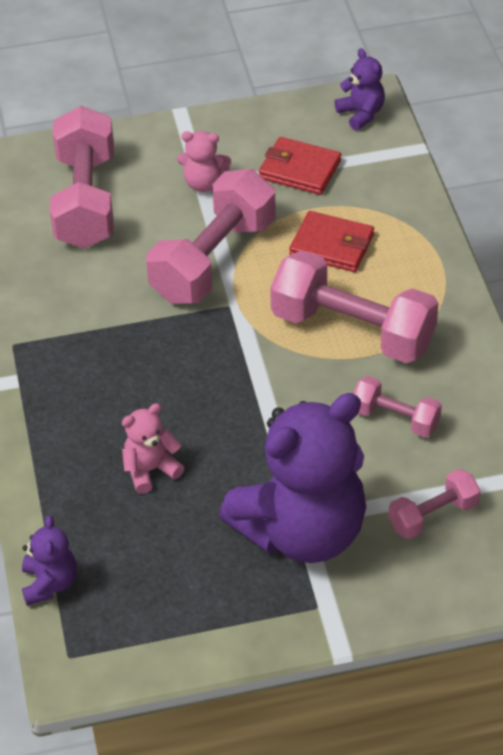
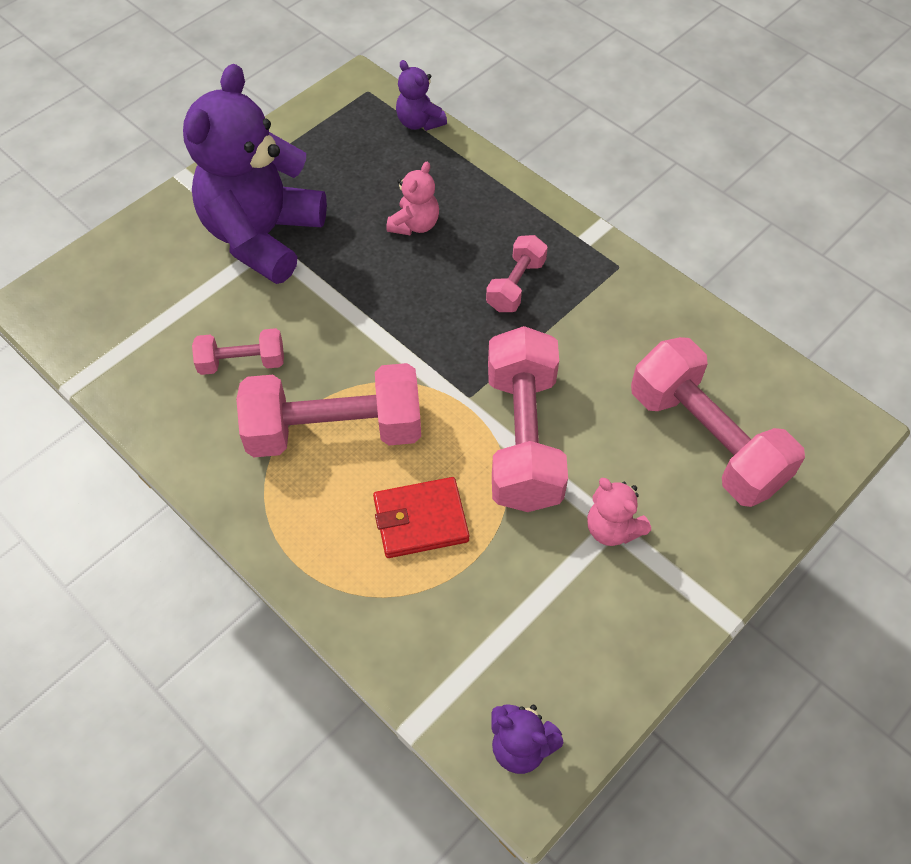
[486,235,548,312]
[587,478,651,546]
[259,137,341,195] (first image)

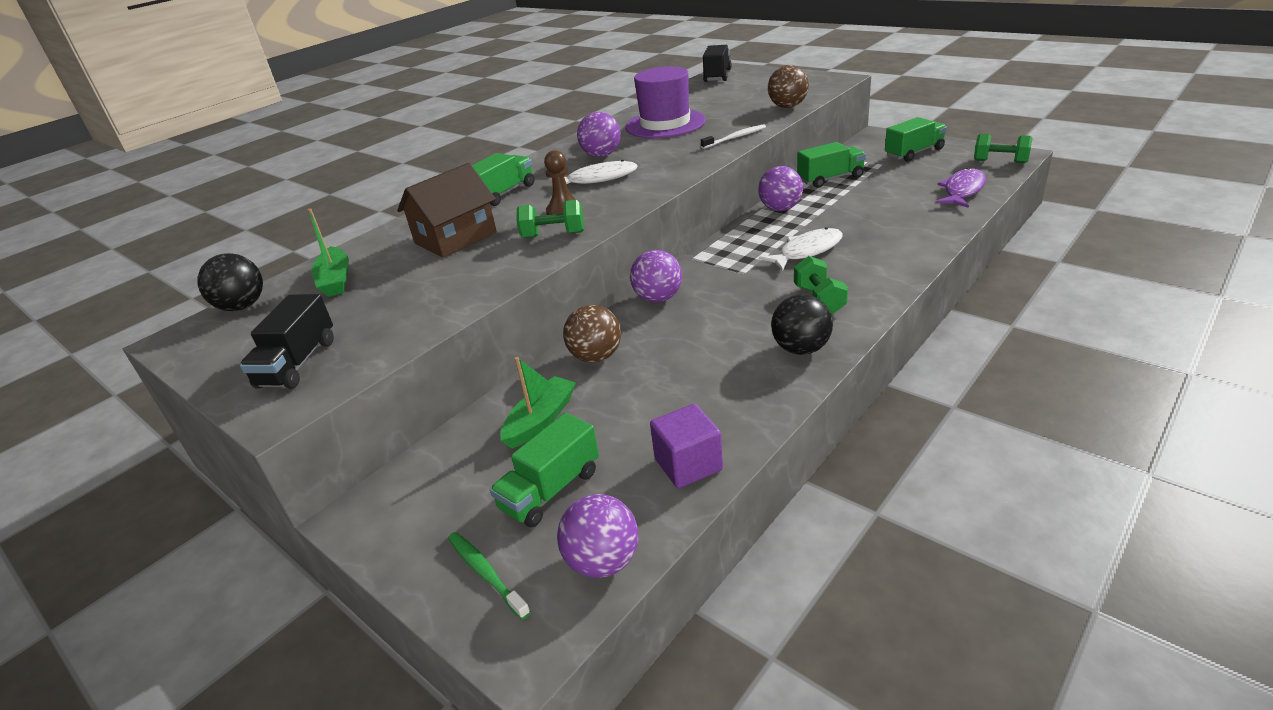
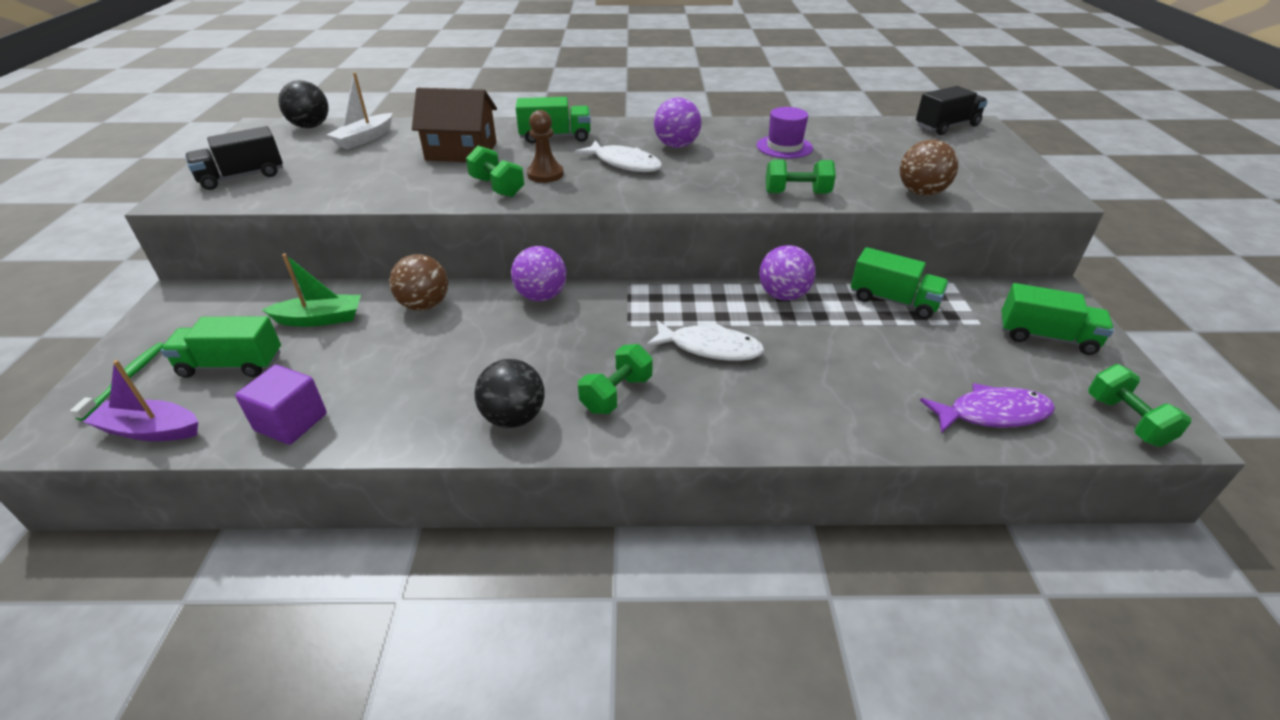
[83,360,198,441]
[327,73,392,149]
[757,107,813,159]
[766,159,836,194]

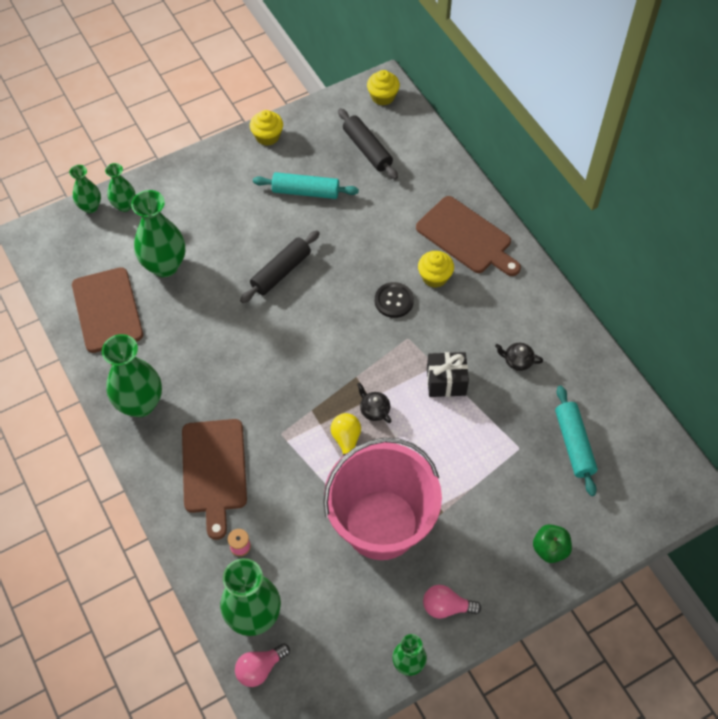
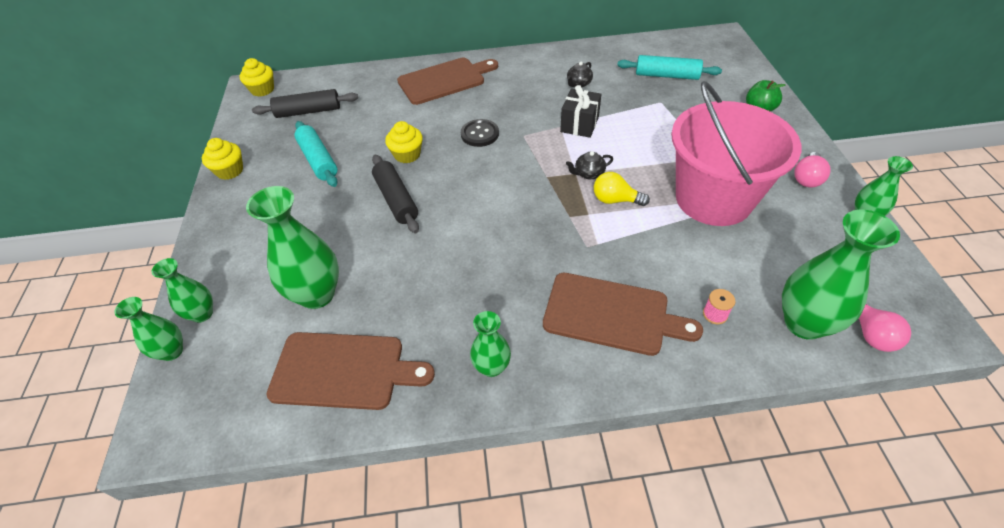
[294,121,338,187]
[385,121,423,163]
[470,311,511,377]

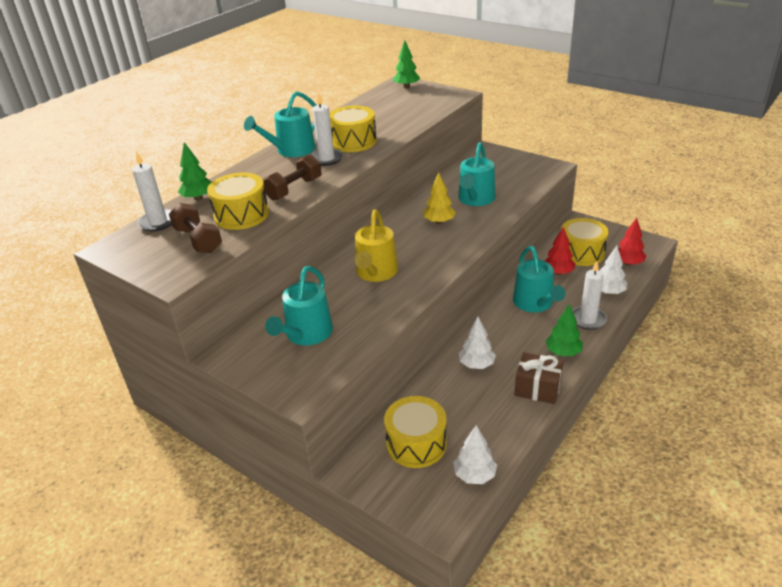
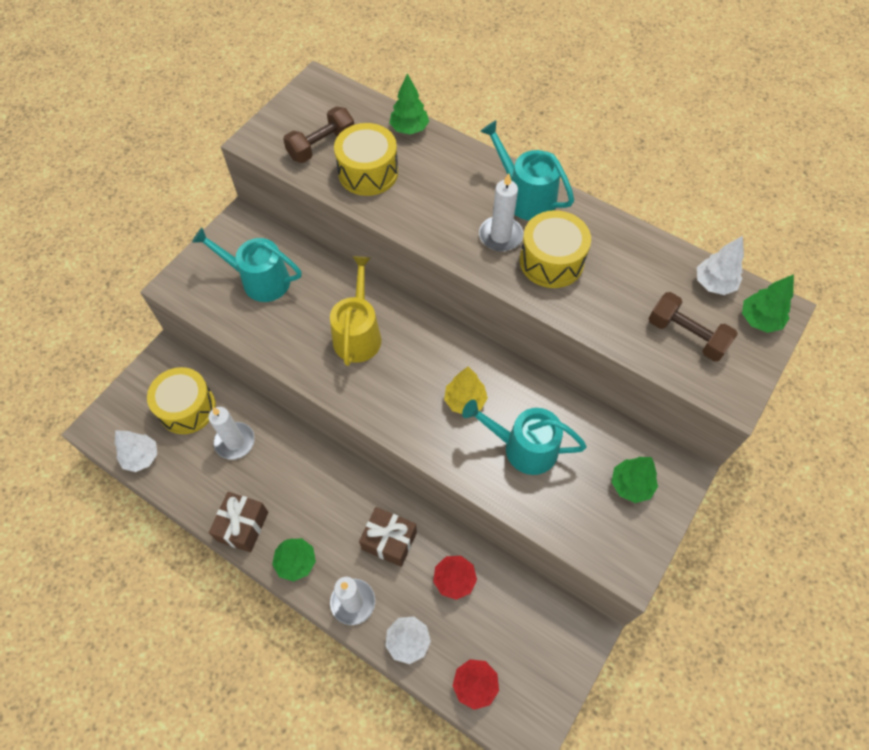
[208,407,255,460]
[330,256,381,366]
[359,507,417,567]
[612,457,658,503]
[648,292,738,361]
[697,236,744,295]
[561,218,608,266] (first image)

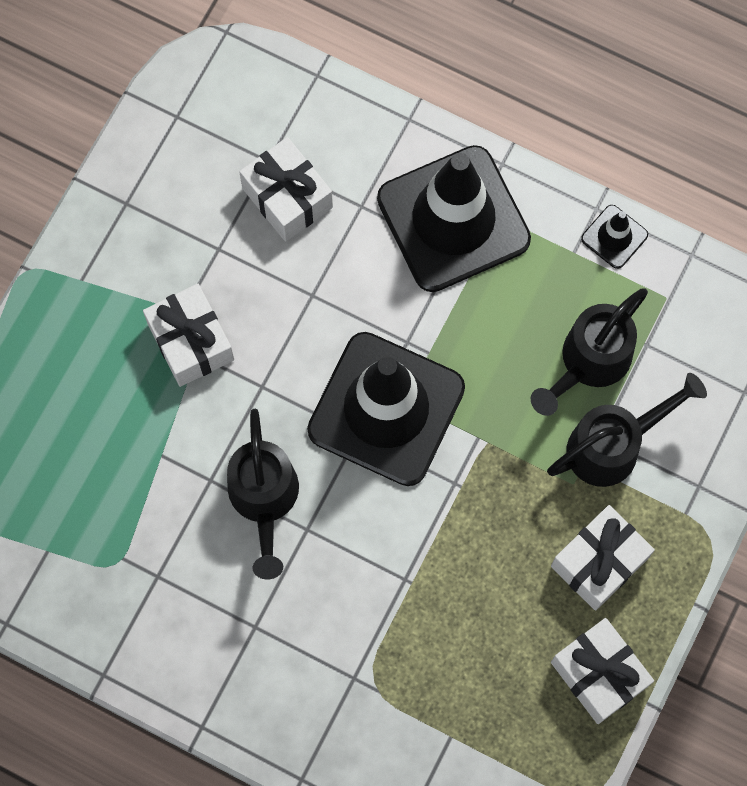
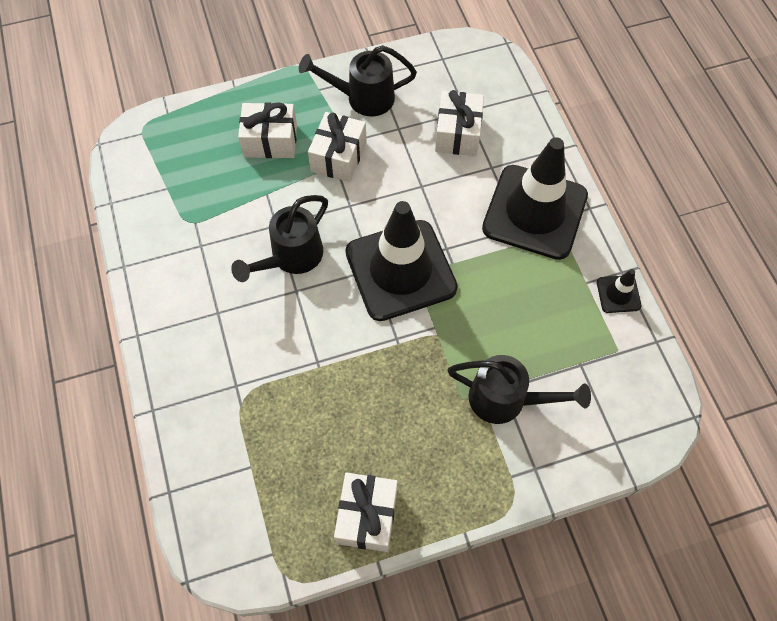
[238,102,297,158]
[299,45,417,116]

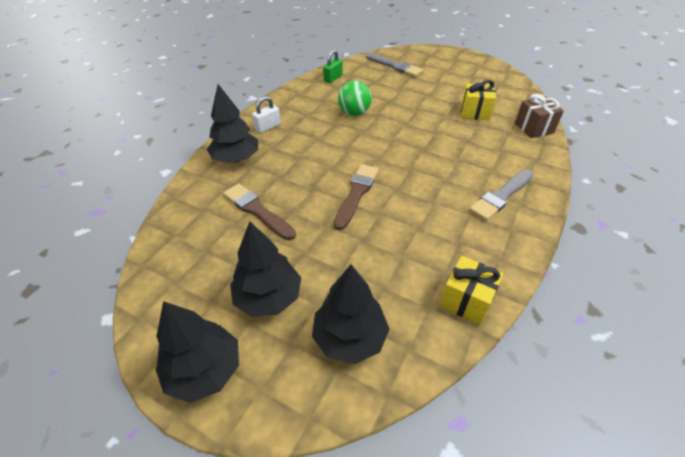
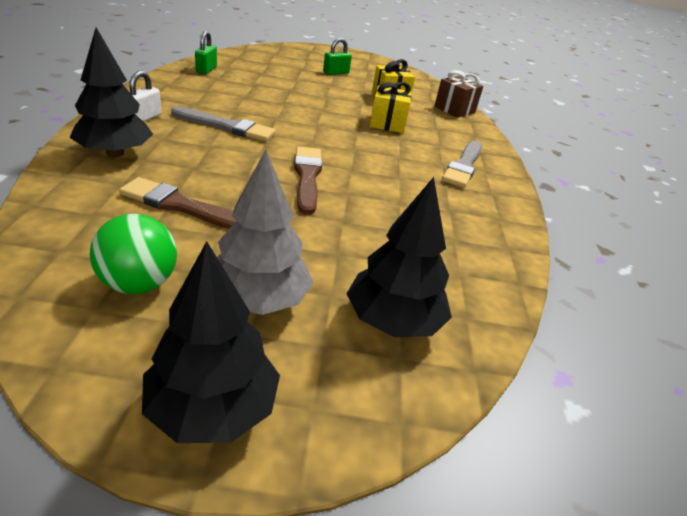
[90,214,177,294]
[171,106,275,141]
[217,150,314,315]
[323,38,352,75]
[370,82,412,133]

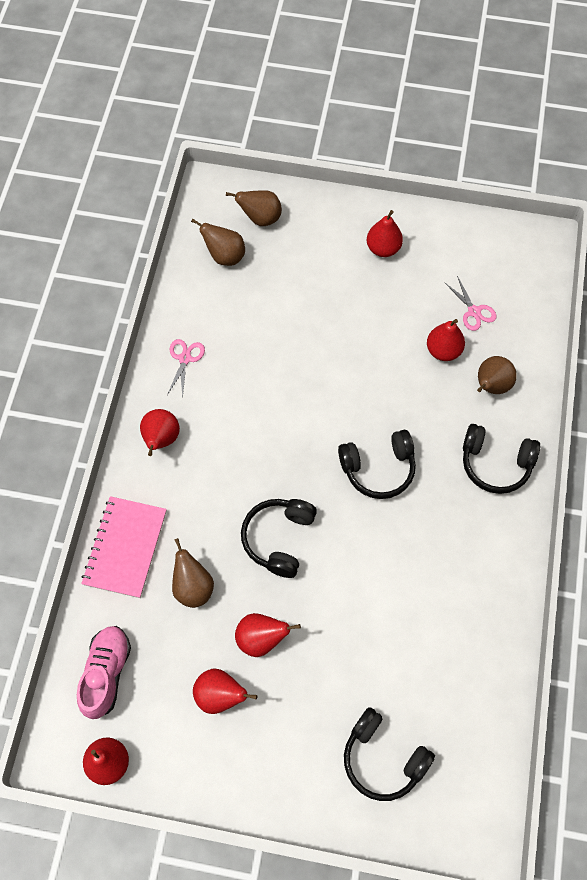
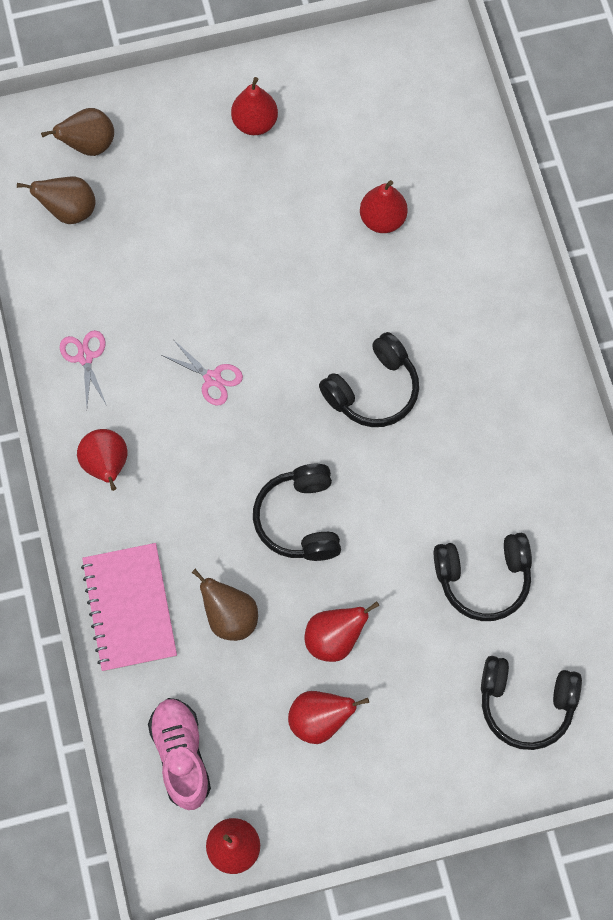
[162,339,243,405]
[434,533,532,621]
[477,356,517,394] (first image)

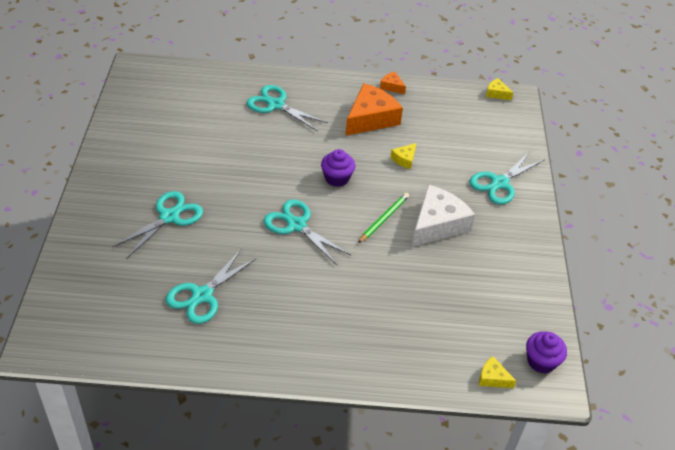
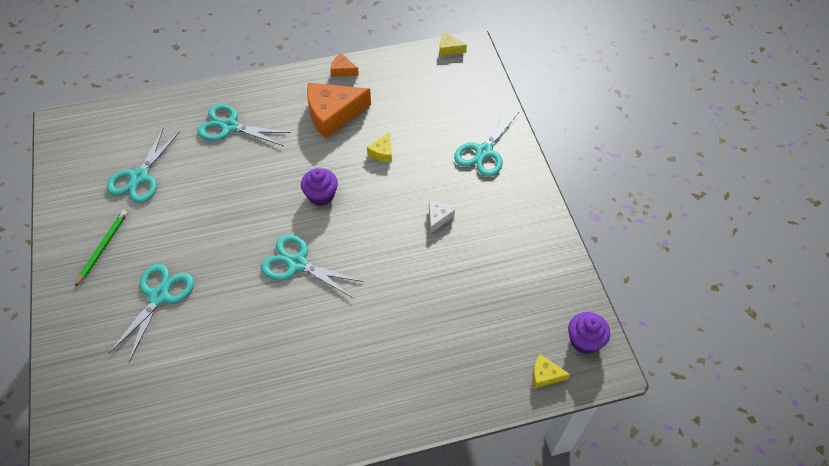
[75,210,128,287]
[106,128,180,203]
[307,83,371,139]
[429,201,455,233]

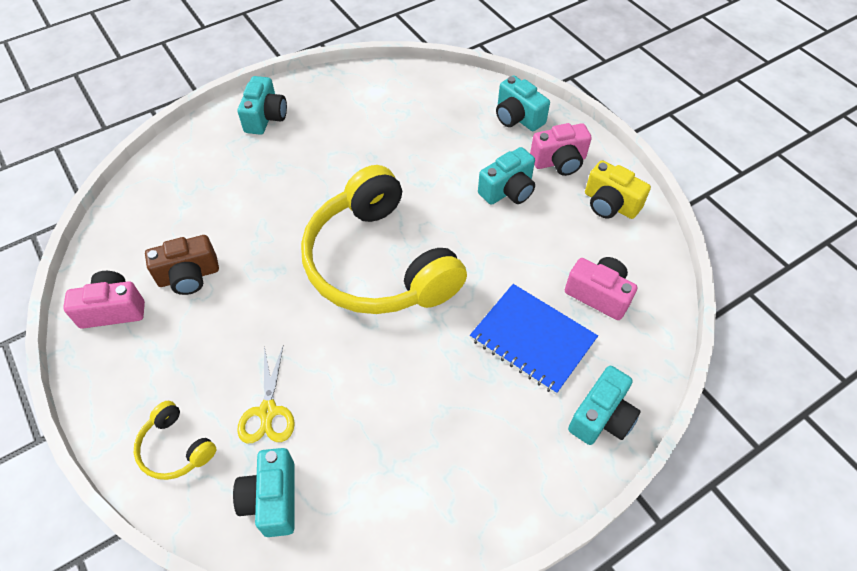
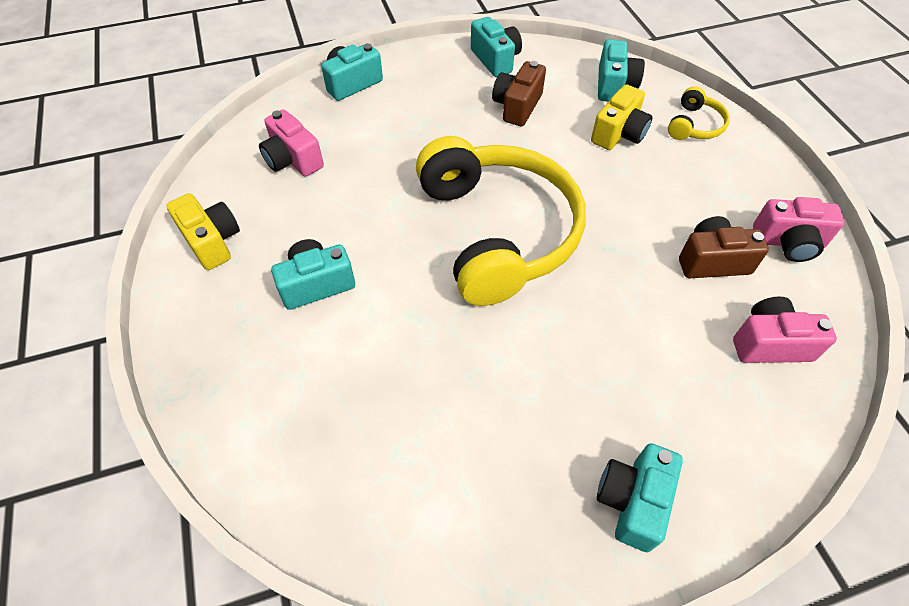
[471,17,522,77]
[492,61,546,126]
[591,84,652,150]
[668,86,730,140]
[733,297,837,363]
[470,284,598,395] (first image)

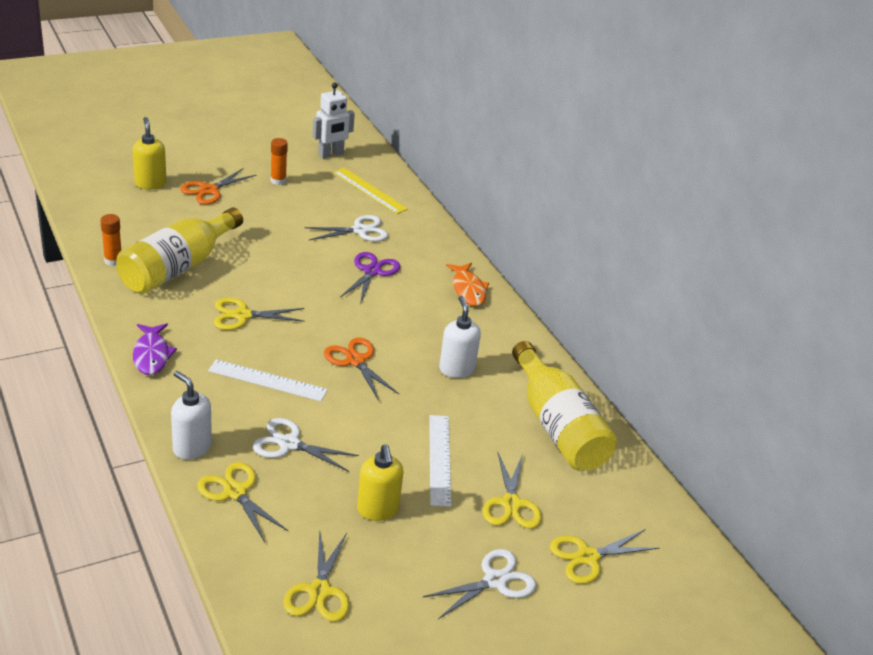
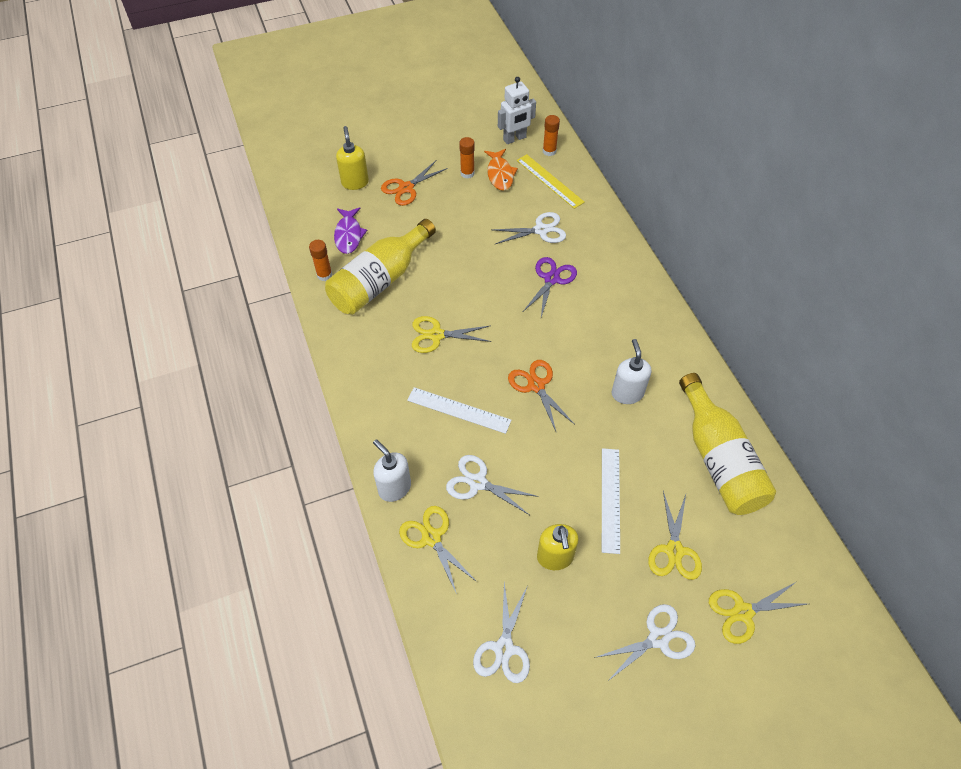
[334,207,367,254]
[473,583,530,683]
[484,149,518,191]
[543,115,560,156]

